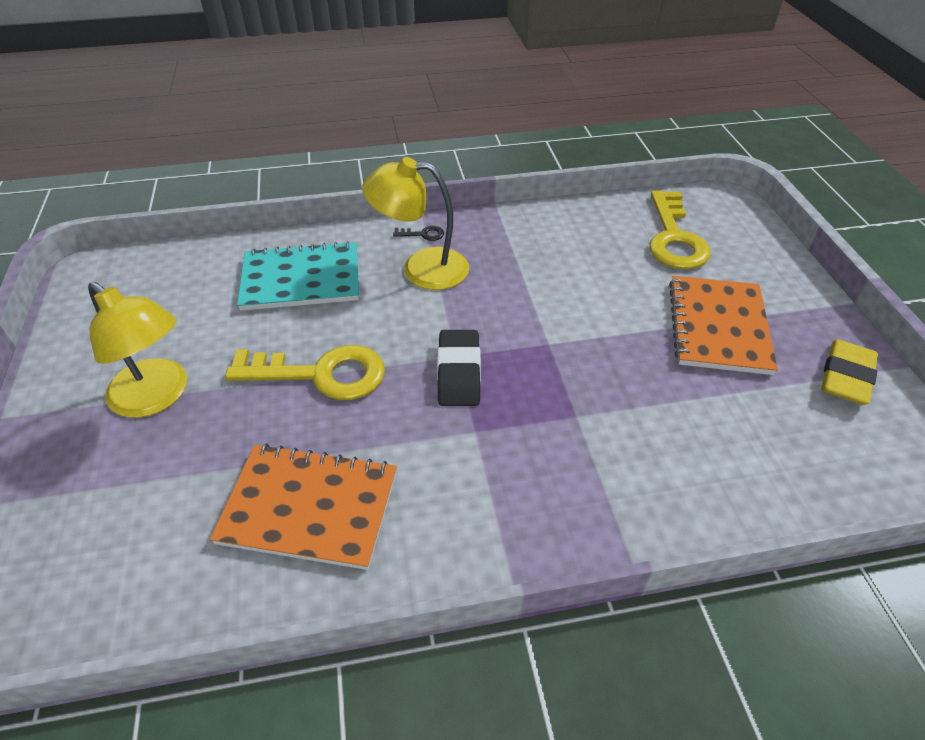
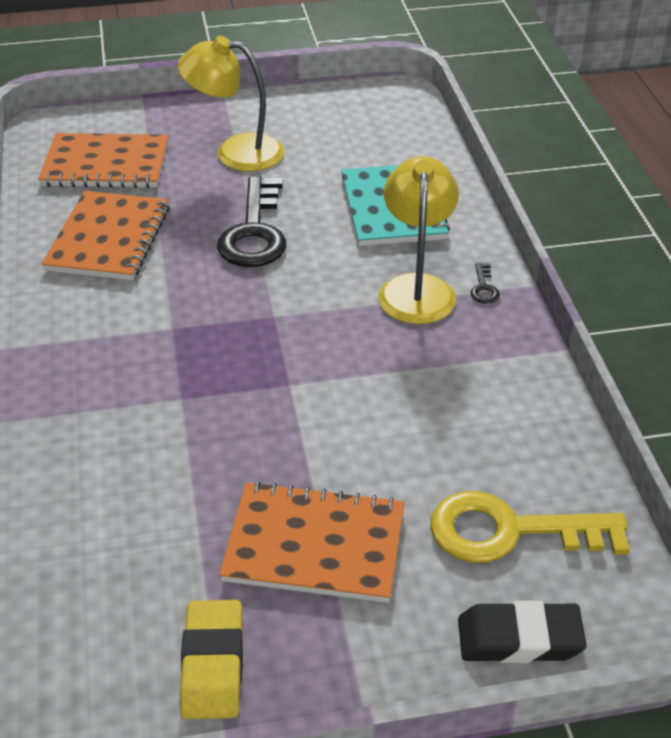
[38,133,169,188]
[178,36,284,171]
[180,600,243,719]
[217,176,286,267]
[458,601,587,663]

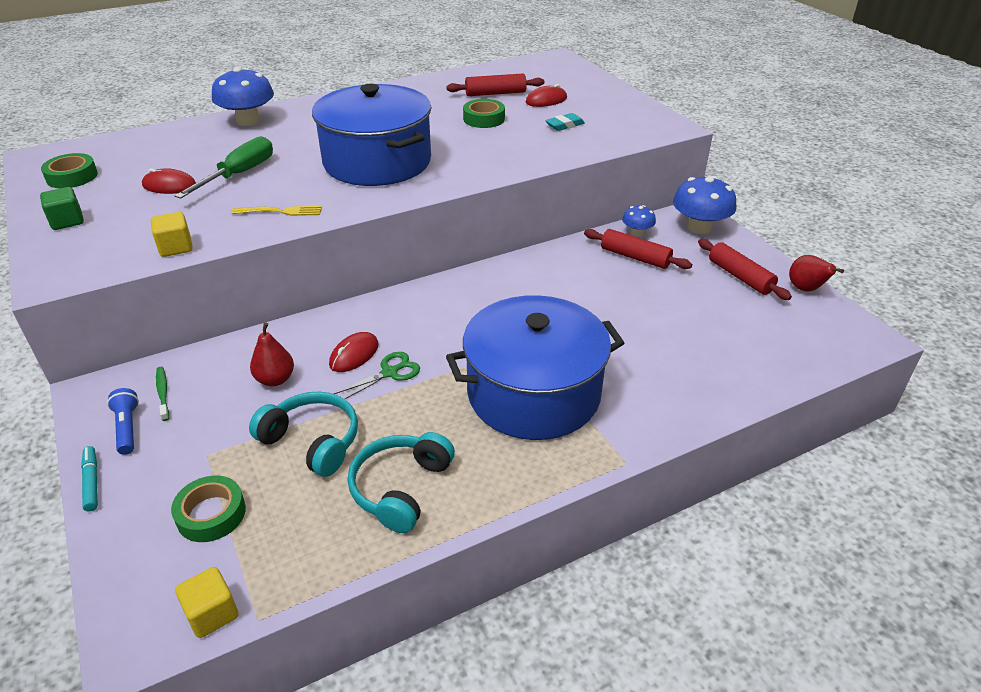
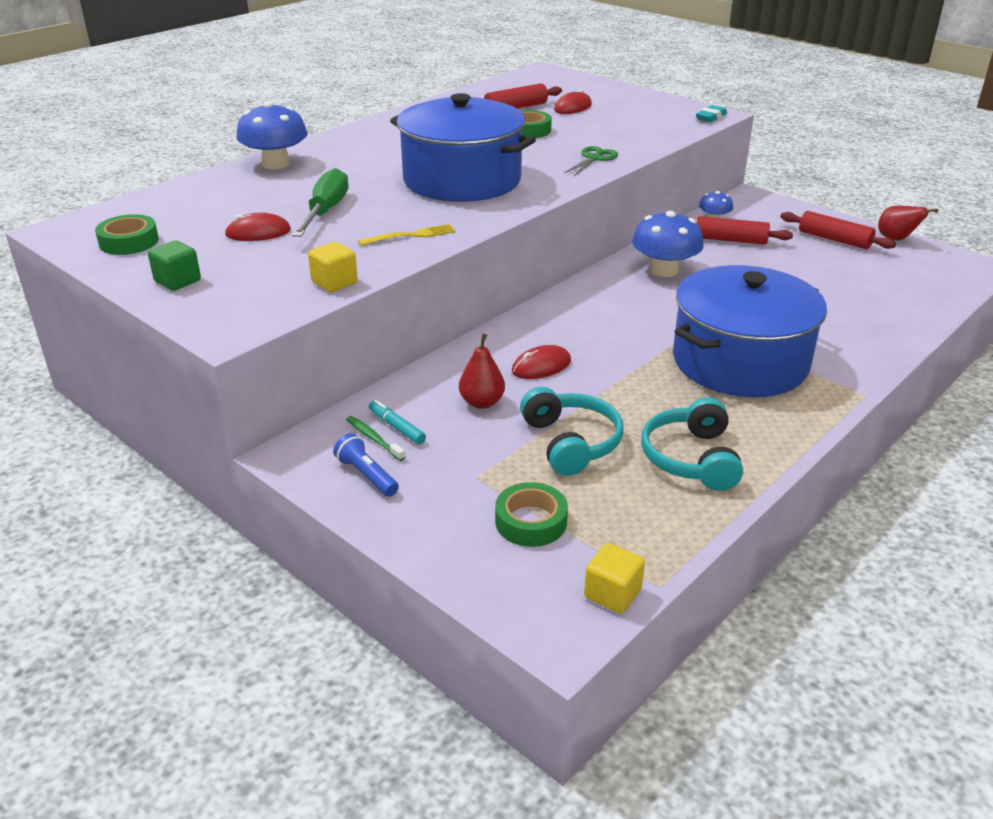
[369,400,426,444]
[512,345,571,379]
[520,387,624,476]
[564,146,618,176]
[632,211,704,277]
[696,105,727,122]

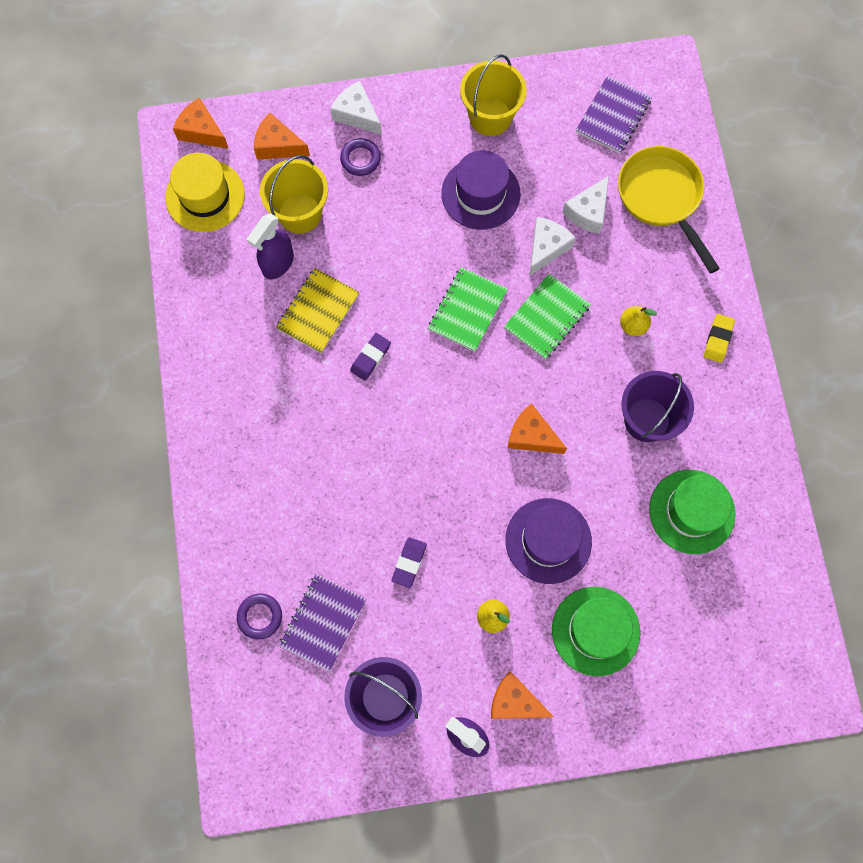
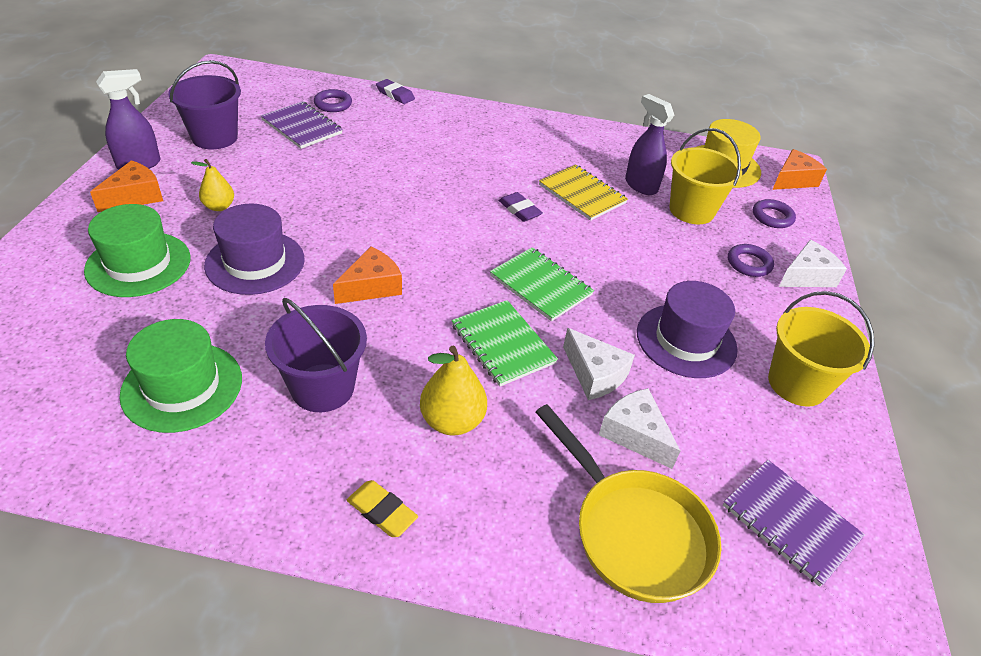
[376,79,415,104]
[420,345,487,435]
[536,404,721,603]
[753,199,796,228]

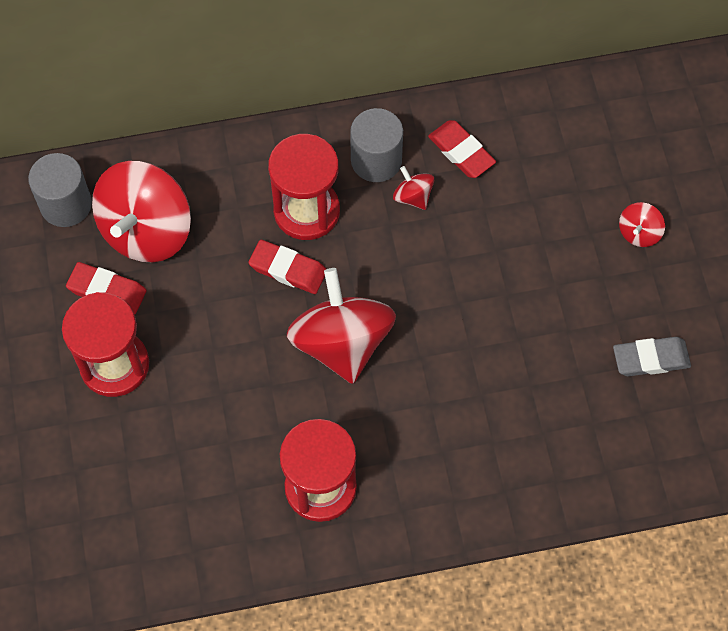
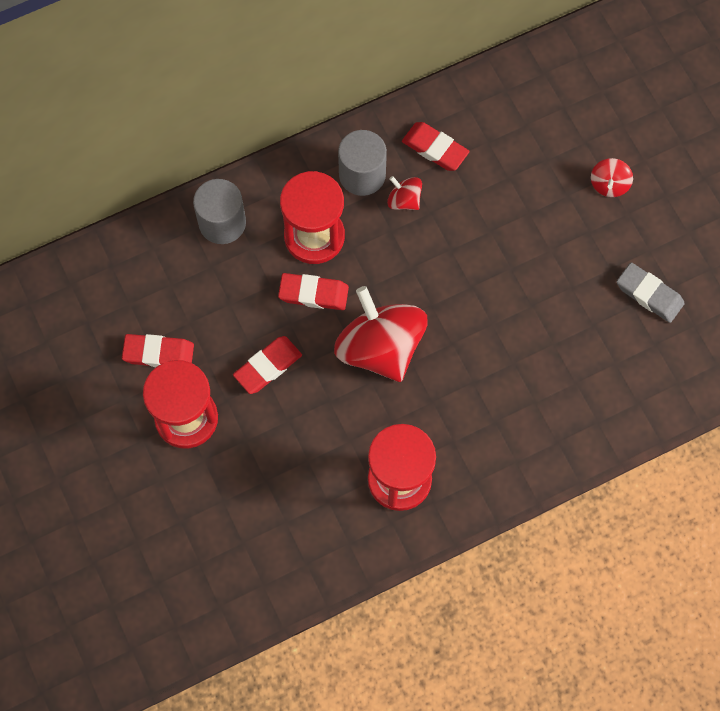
[193,179,246,244]
[233,336,302,394]
[617,262,685,323]
[92,161,191,263] (first image)

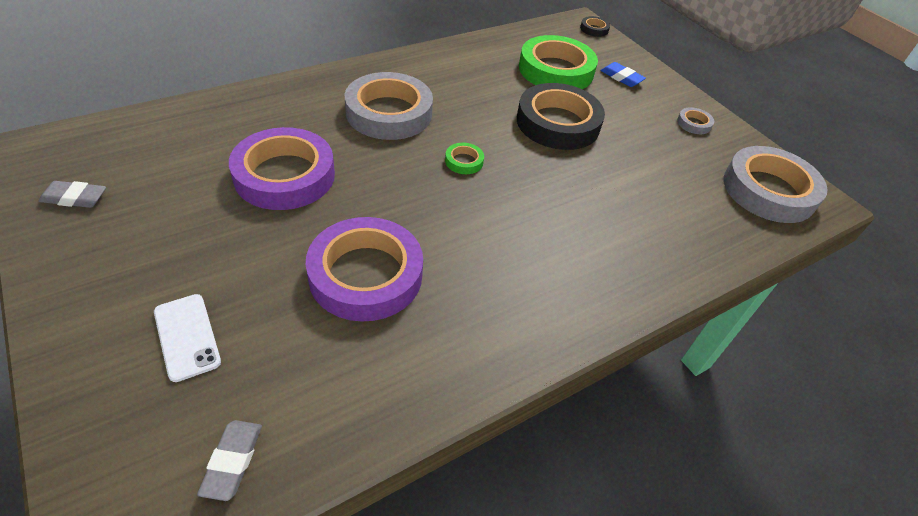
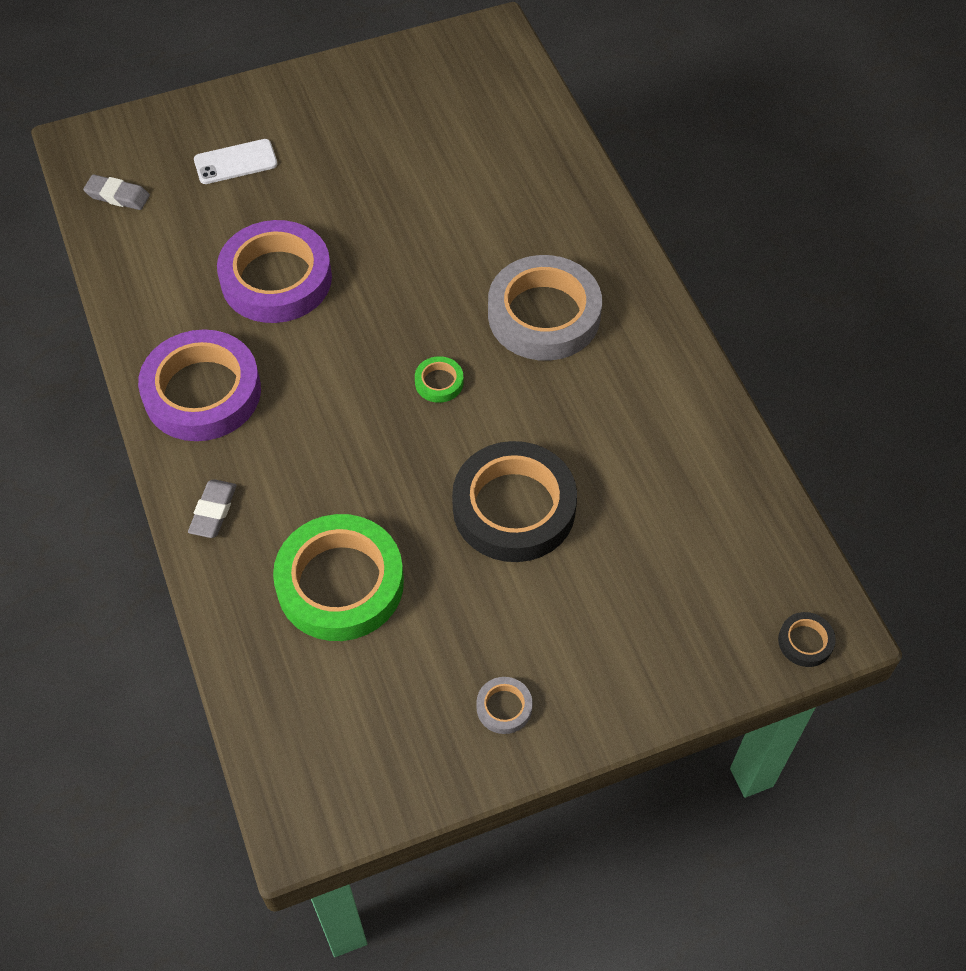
[138,329,261,441]
[188,479,237,538]
[273,514,404,641]
[600,62,646,87] (first image)
[723,146,828,223] (first image)

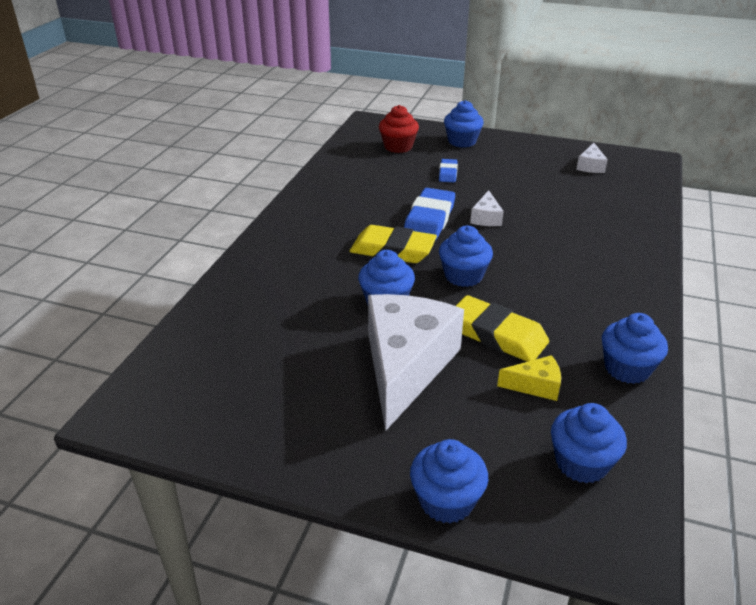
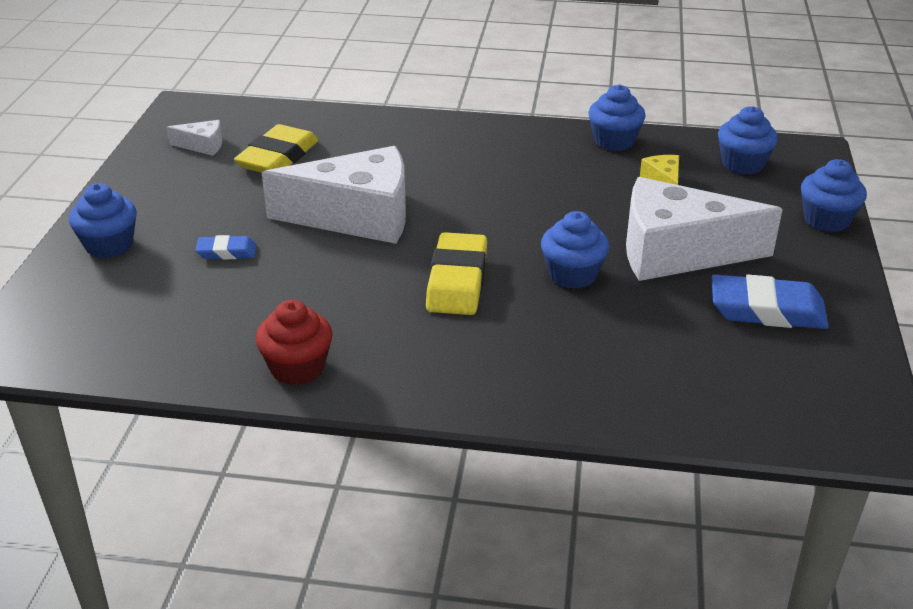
[234,124,319,173]
[256,300,333,385]
[262,146,406,244]
[712,274,829,329]
[439,226,493,287] (first image)

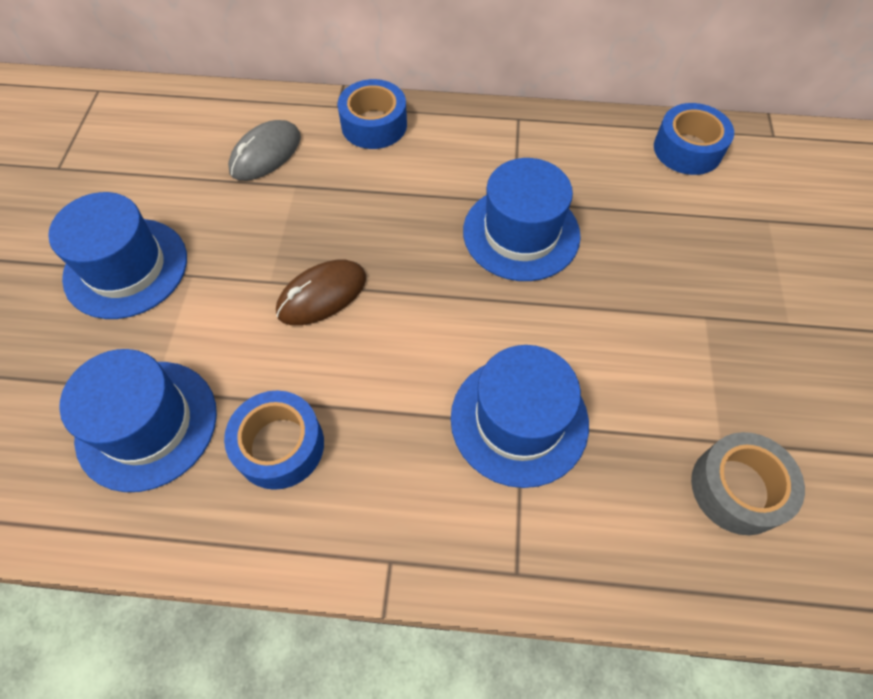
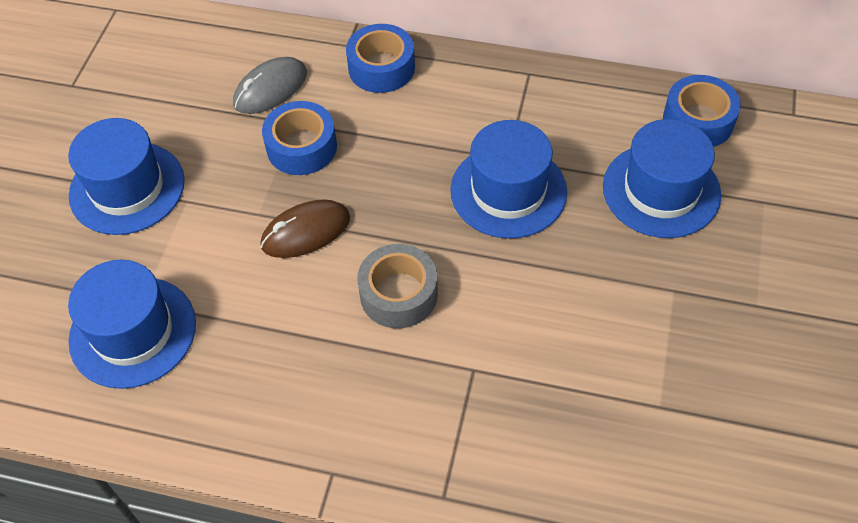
[262,101,337,175]
[357,244,438,328]
[603,119,721,238]

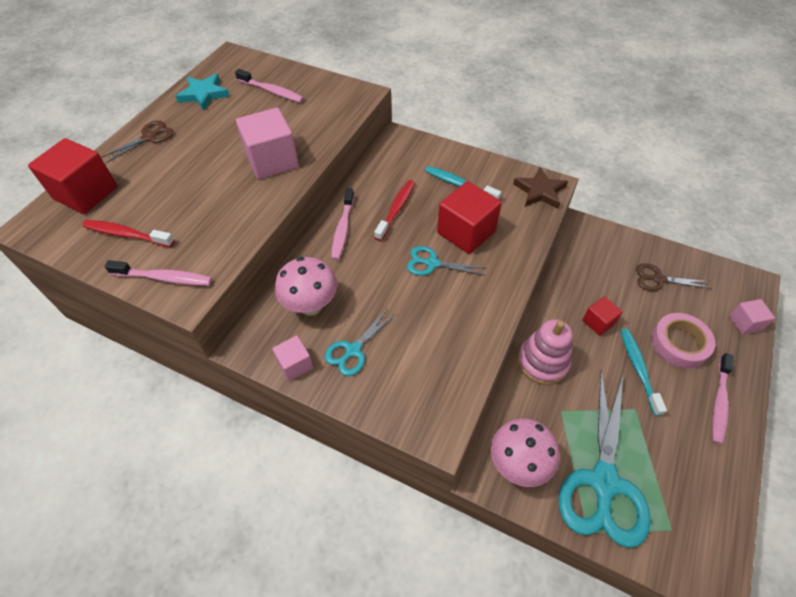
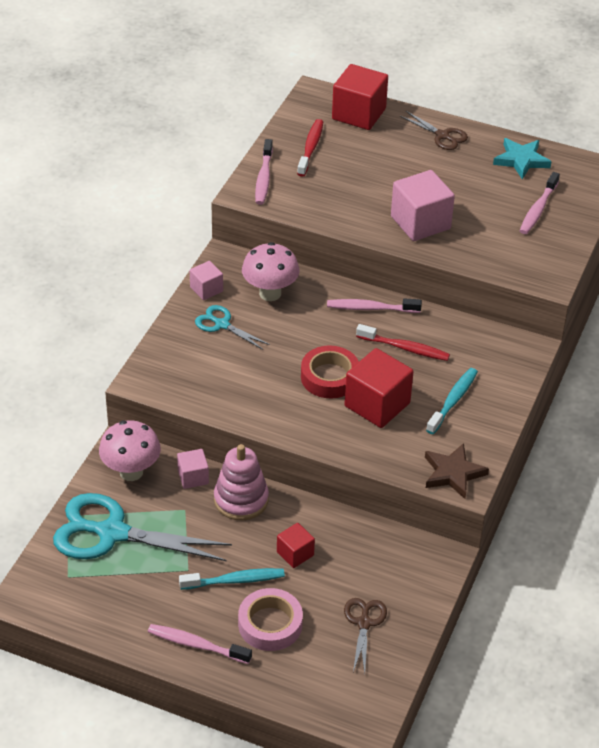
[177,449,209,489]
[301,345,359,399]

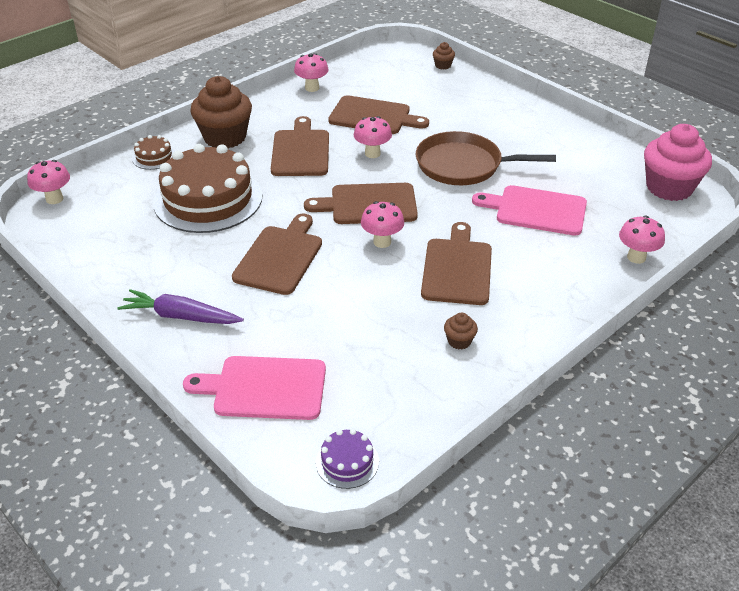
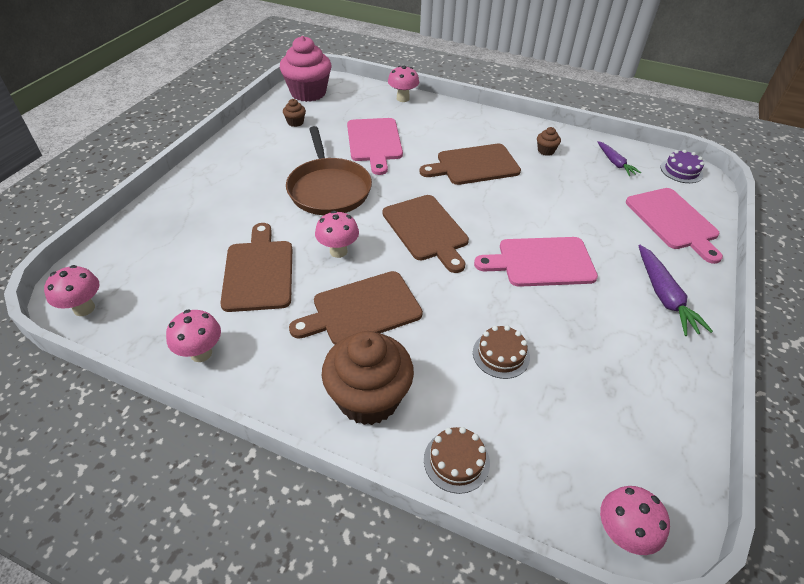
[44,265,99,316]
[283,99,306,127]
[473,325,530,379]
[474,237,598,287]
[598,141,641,176]

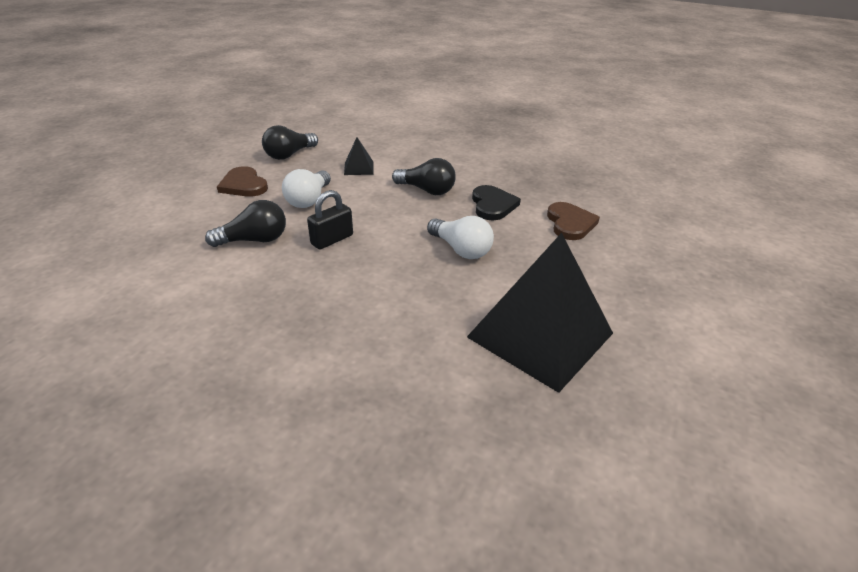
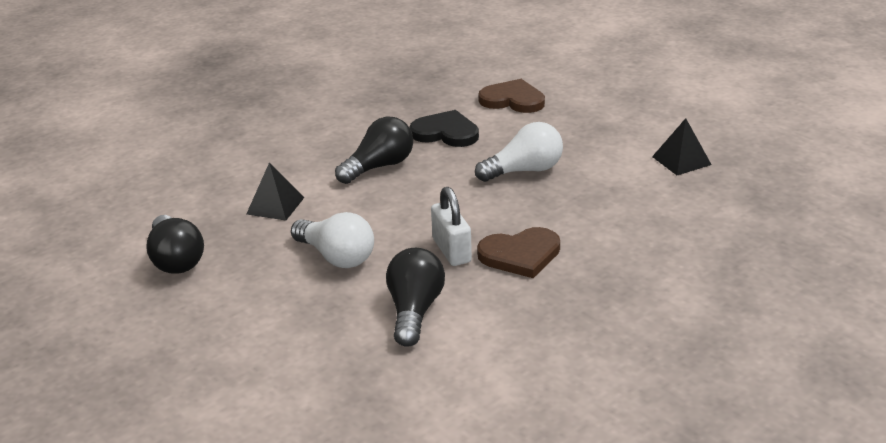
[431,187,472,266]
[477,227,560,278]
[652,118,712,175]

